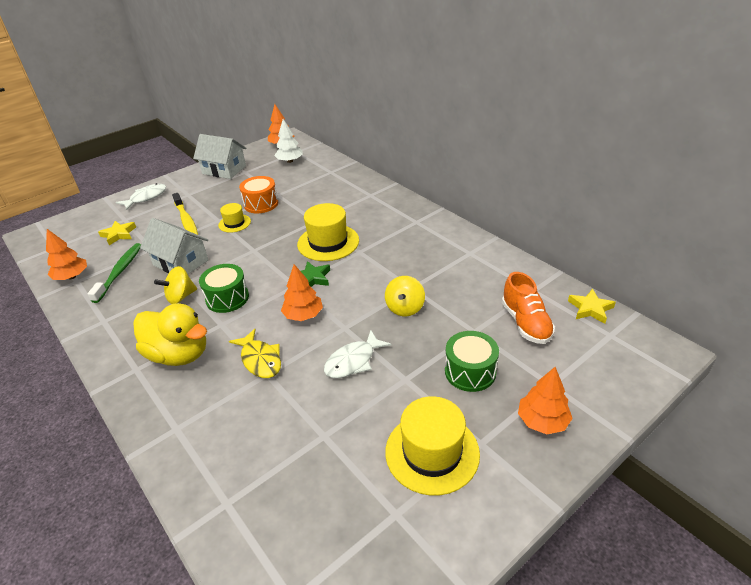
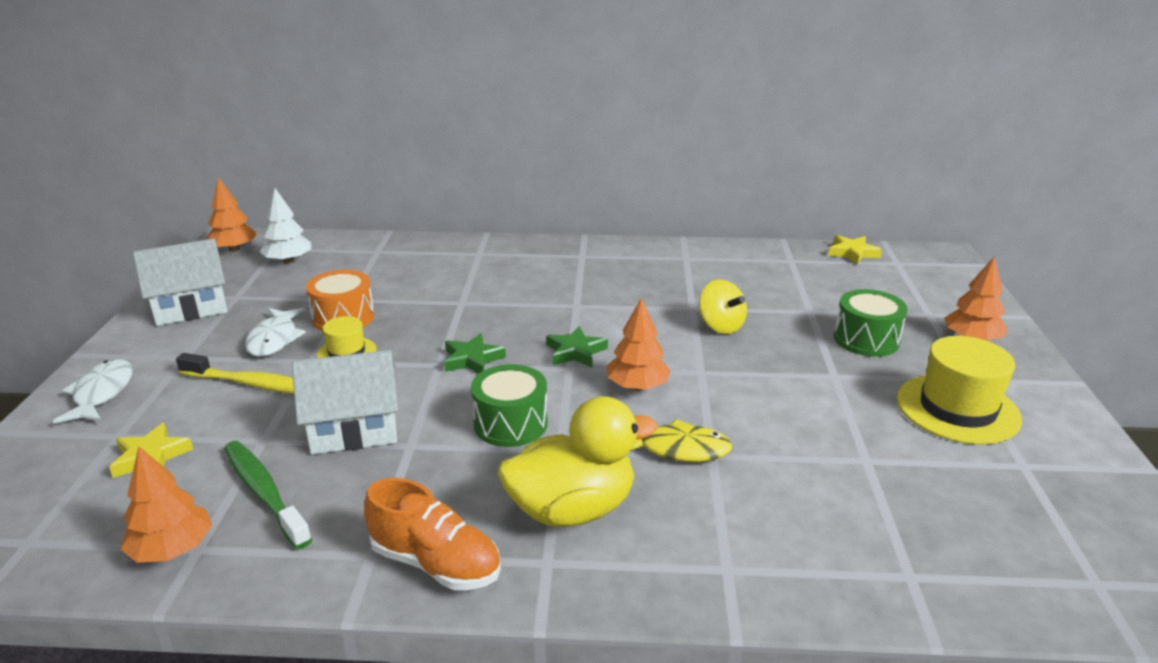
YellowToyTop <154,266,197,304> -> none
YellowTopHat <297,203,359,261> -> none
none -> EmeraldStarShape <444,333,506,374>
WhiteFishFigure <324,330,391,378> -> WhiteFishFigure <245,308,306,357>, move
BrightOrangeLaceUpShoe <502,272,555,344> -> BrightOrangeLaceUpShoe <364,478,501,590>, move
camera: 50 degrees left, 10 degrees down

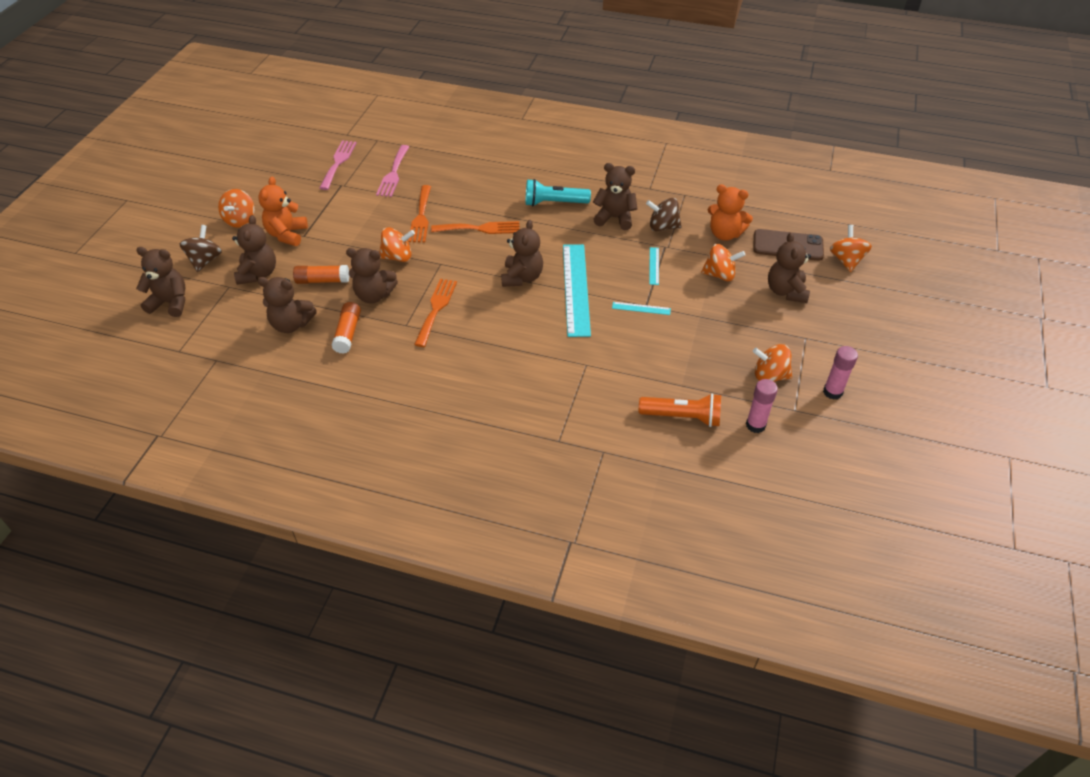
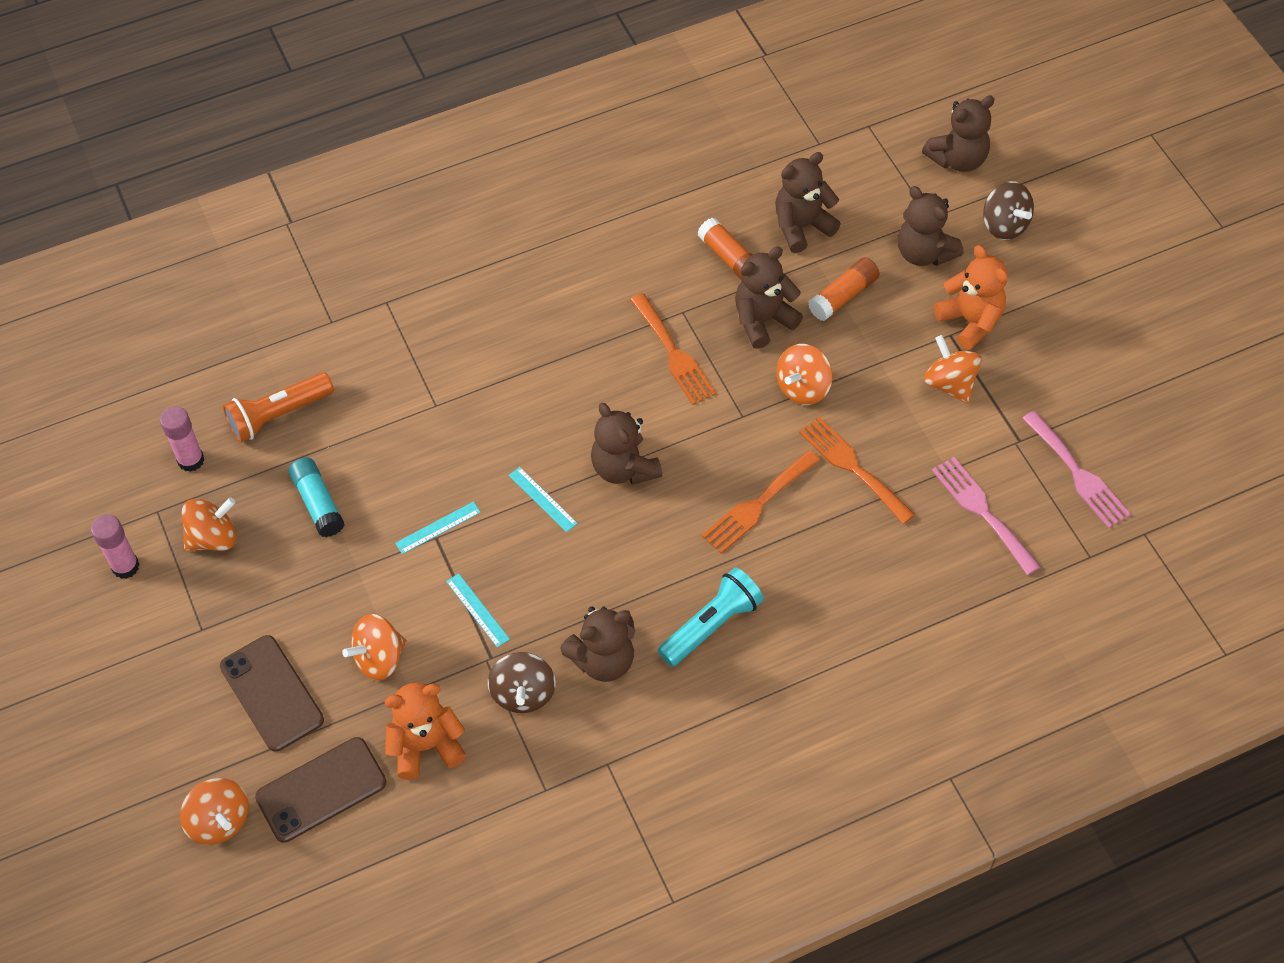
none -> AquaGlue <289,457,344,537>
BrightOrangeToyTop <218,189,255,228> -> BrightOrangeToyTop <924,335,982,403>, move
BrownTeddy <768,233,811,303> -> BrownSmartphone <220,635,324,752>
BrownToyTop <646,198,682,231> -> BrownToyTop <488,652,556,713>, 120 degrees clockwise
AquaRuler <563,244,591,337> -> AquaRuler <509,467,578,532>, x0.43
camera: 140 degrees right, 10 degrees up

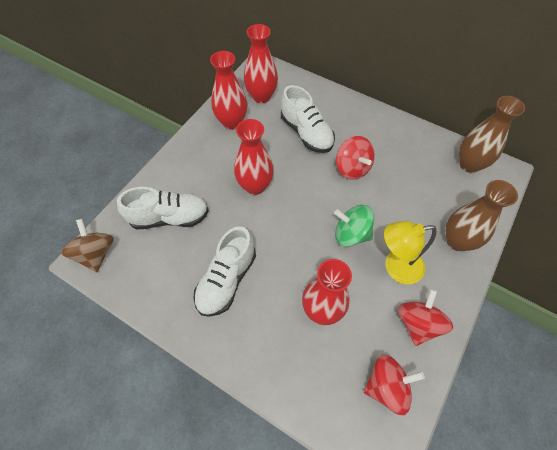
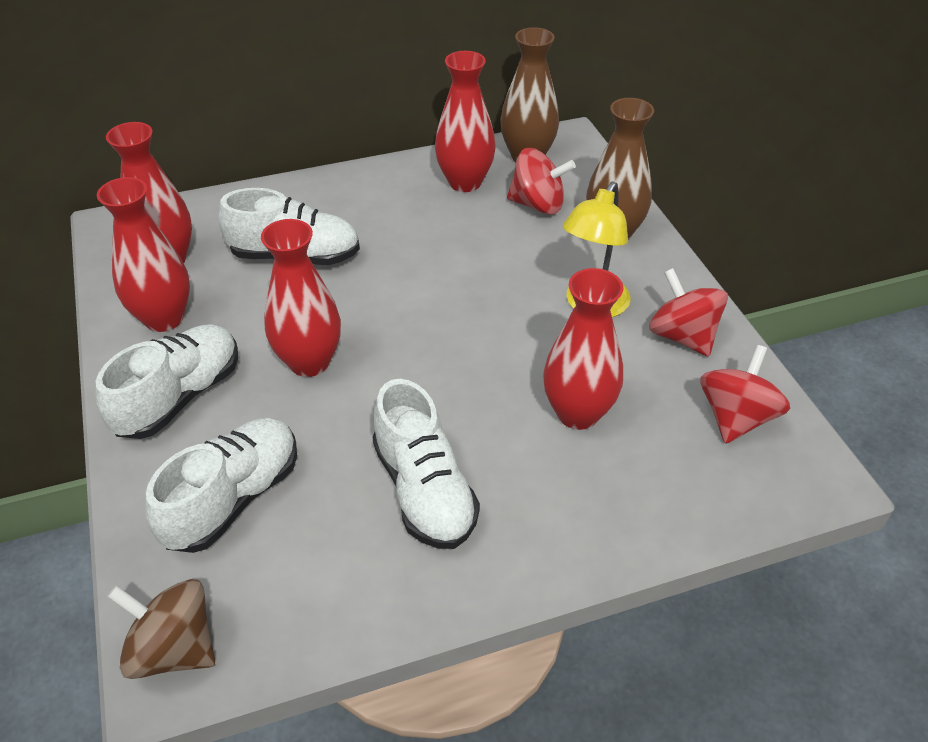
EmeraldToyTop <334,205,374,247> -> none
none -> WhiteLaceUpShoe <95,324,238,439>
none -> ScarletTallVase <435,51,496,192>
ScarletToyTop <336,136,375,180> -> ScarletToyTop <507,148,576,215>, move
camera: 50 degrees left, 15 degrees down

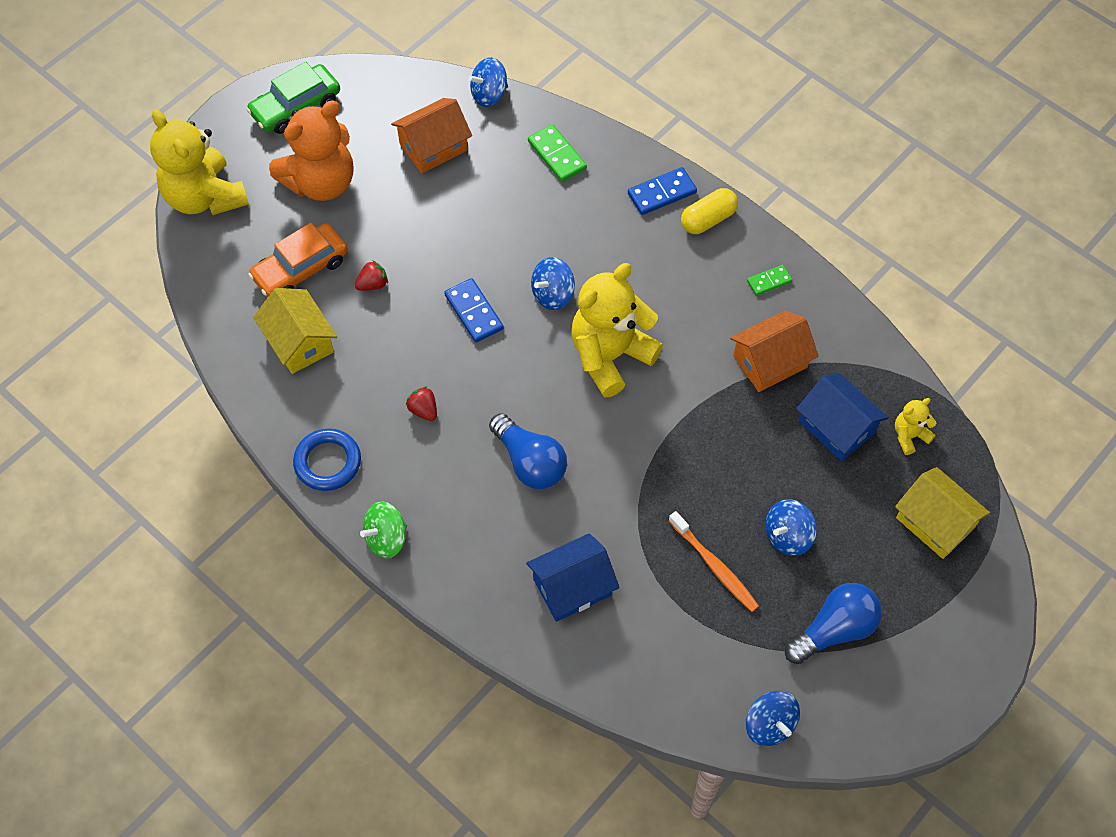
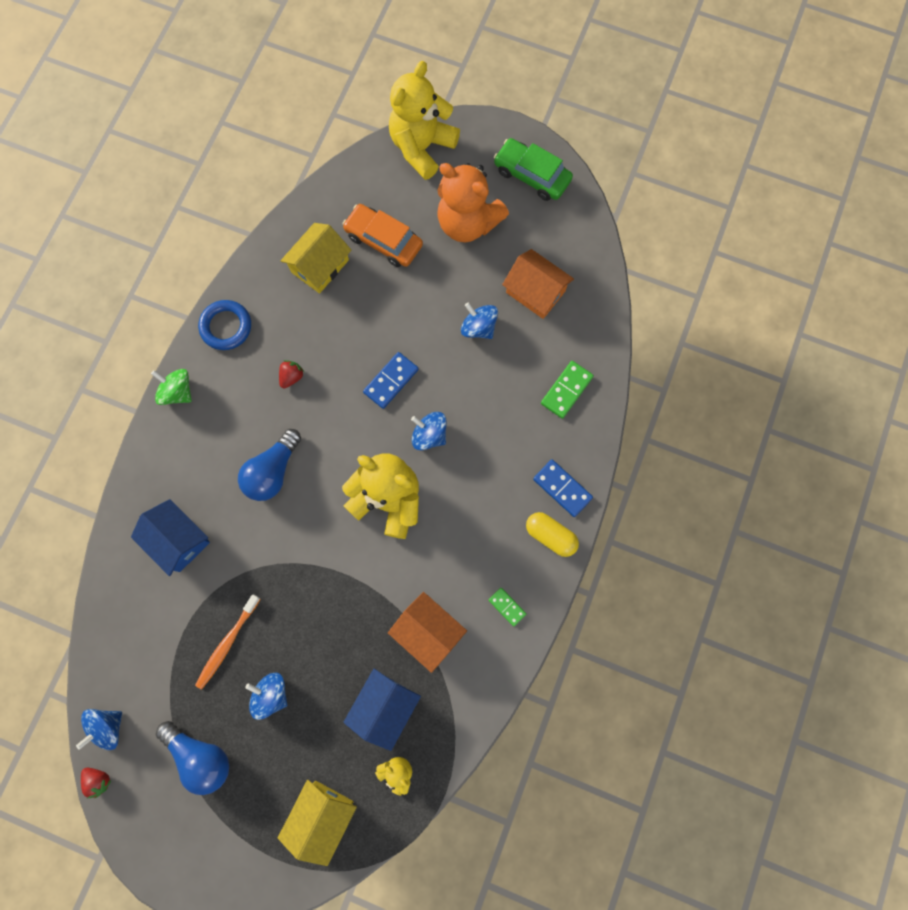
ScarletStrawberry <355,260,388,291> -> ScarletStrawberry <81,768,112,798>, move
CobaltToyTop <468,57,508,107> -> CobaltToyTop <461,302,498,339>, move
camera: 70 degrees right, 15 degrees up

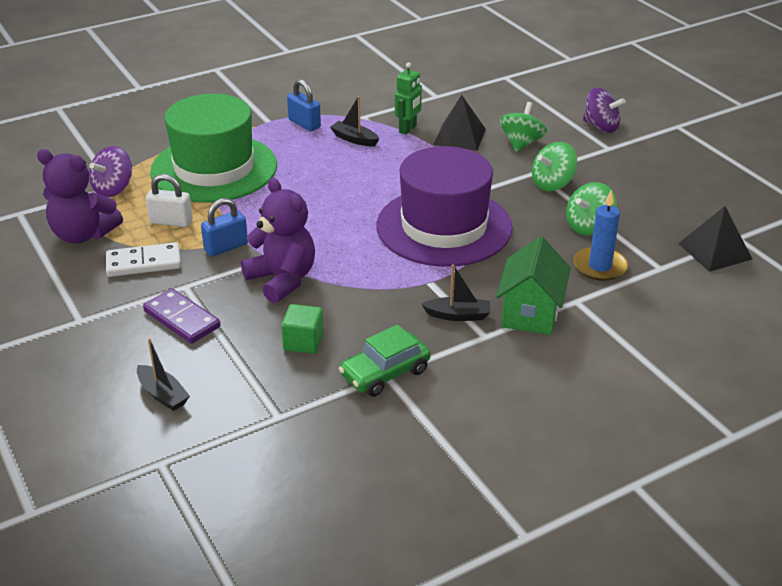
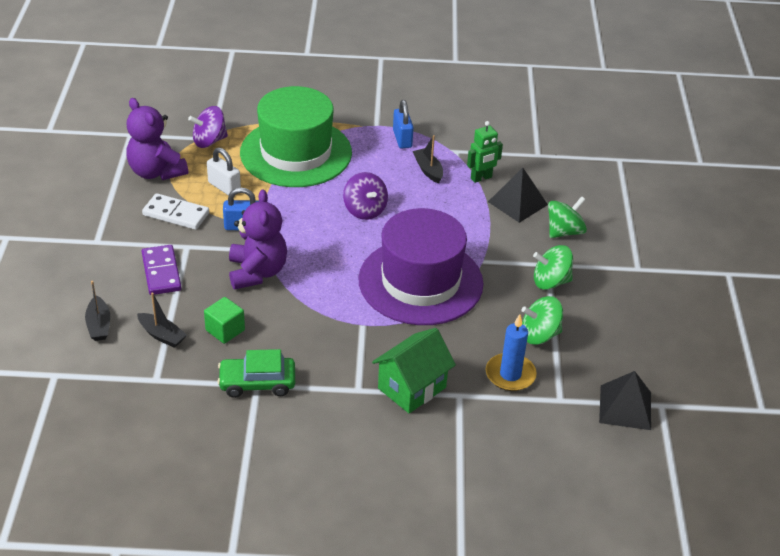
BlackToyBoat <421,265,490,321> -> BlackToyBoat <137,293,187,348>, move
RoyalPurpleToyTop <583,88,625,133> -> RoyalPurpleToyTop <343,172,388,220>, move
camera: 30 degrees right, 5 degrees up

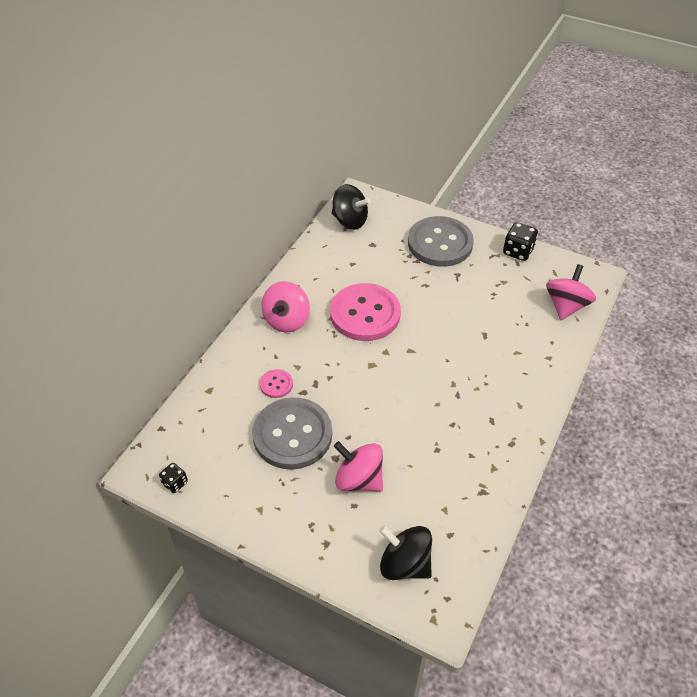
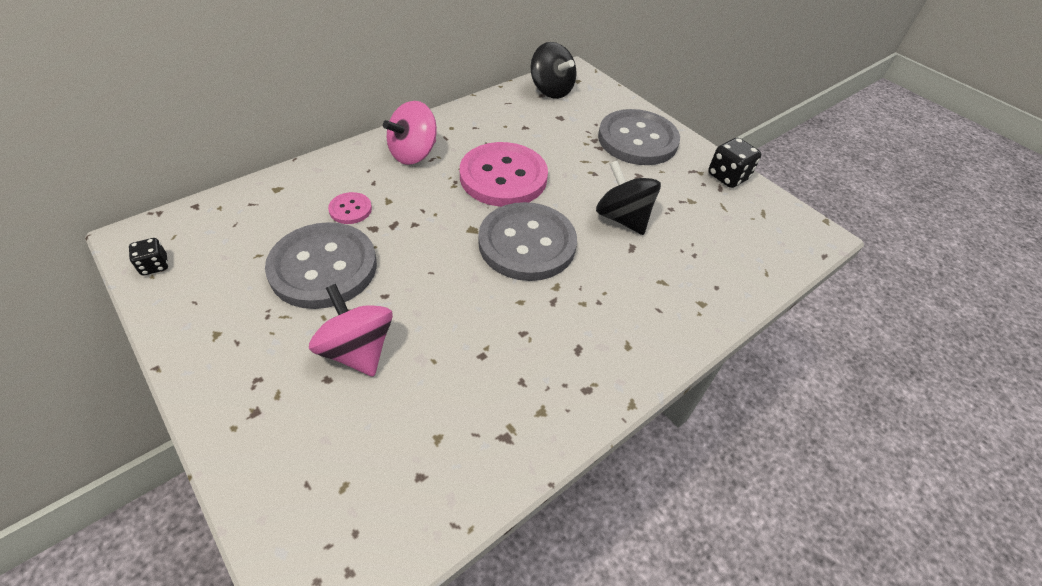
RosyToyTop <546,264,596,320> -> none
none -> AshGreyButton <478,202,577,281>
BlackToyTop <379,526,432,580> -> BlackToyTop <596,161,661,235>, move
camera: 20 degrees right, 0 degrees up

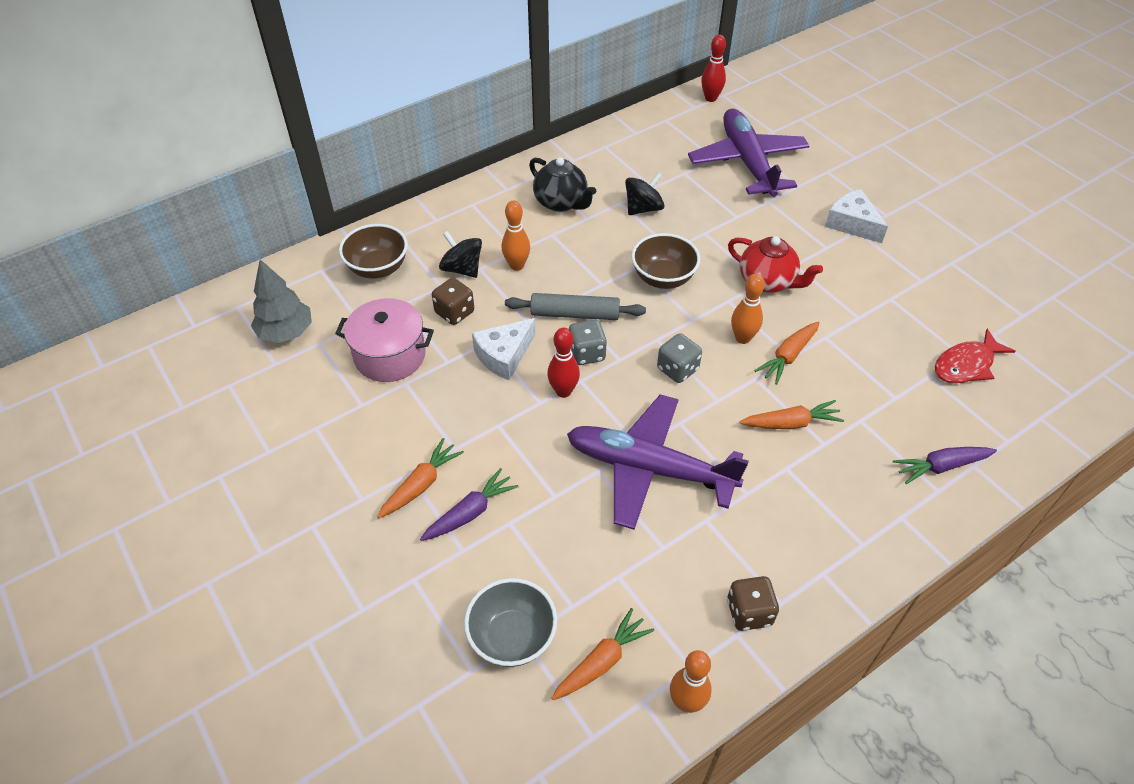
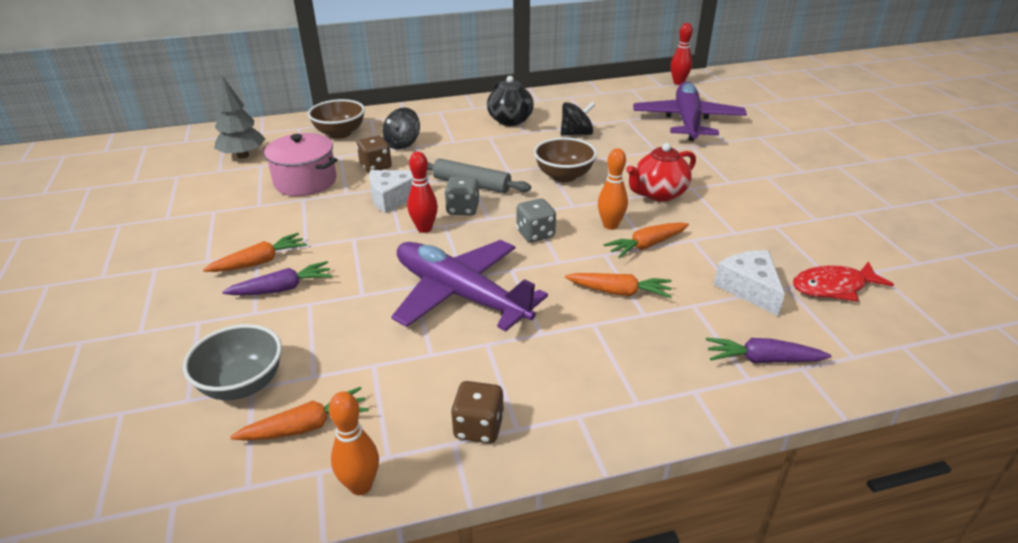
BrightOrangeBowlingPin <502,201,530,271> -> none
WhiteCheeseWedge <825,189,888,243> -> WhiteCheeseWedge <714,250,785,316>, move
BlackToyTop <439,231,482,278> -> BlackToyTop <382,108,420,150>, 120 degrees counterclockwise
ScarletTeaPot <728,236,823,293> -> ScarletTeaPot <626,143,696,201>, 90 degrees clockwise
camera: 20 degrees right, 15 degrees down

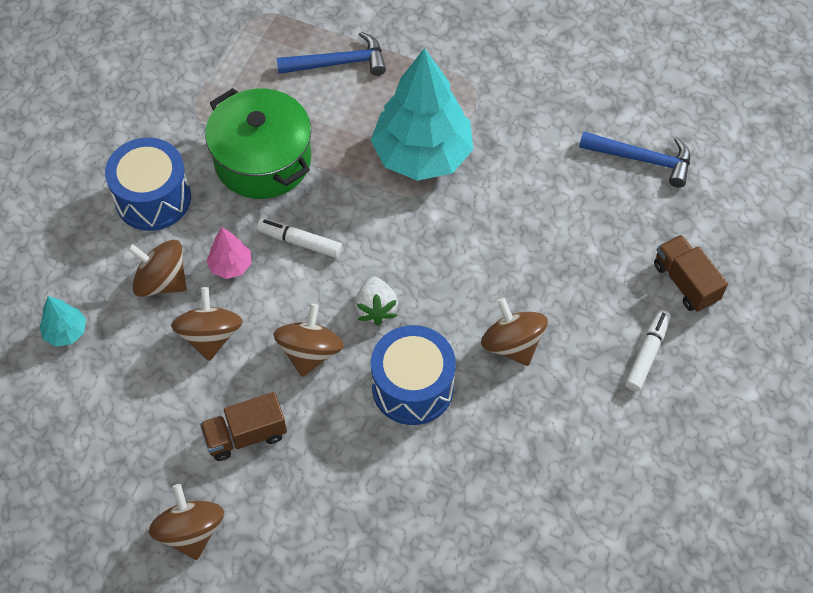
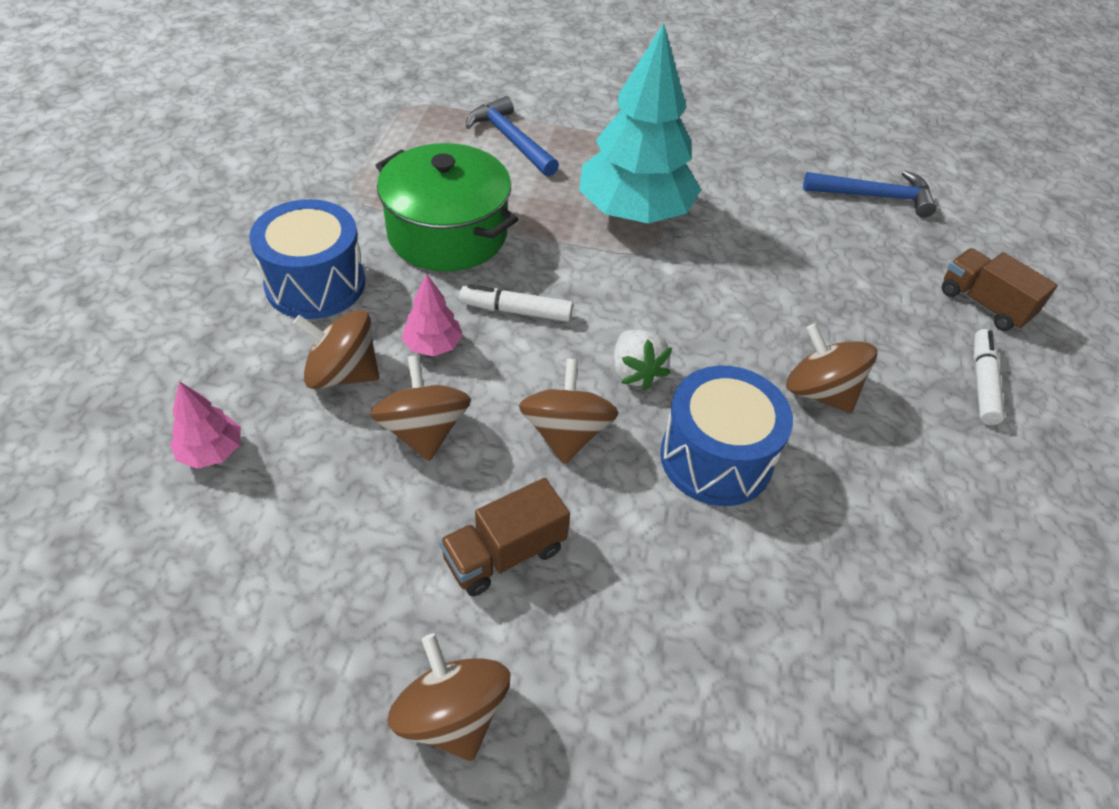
AquaFirTree <39,296,86,347> -> RosyFirTree <170,381,241,469>
CobaltCarpenter'sHammer <277,32,386,76> -> CobaltCarpenter'sHammer <466,96,559,177>, 105 degrees counterclockwise
camera: 15 degrees left, 10 degrees down

